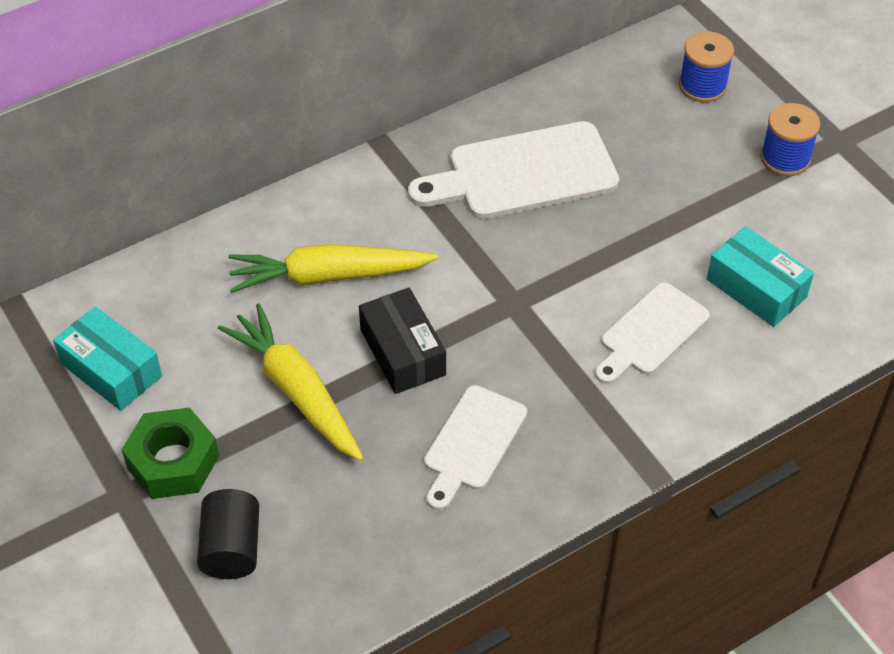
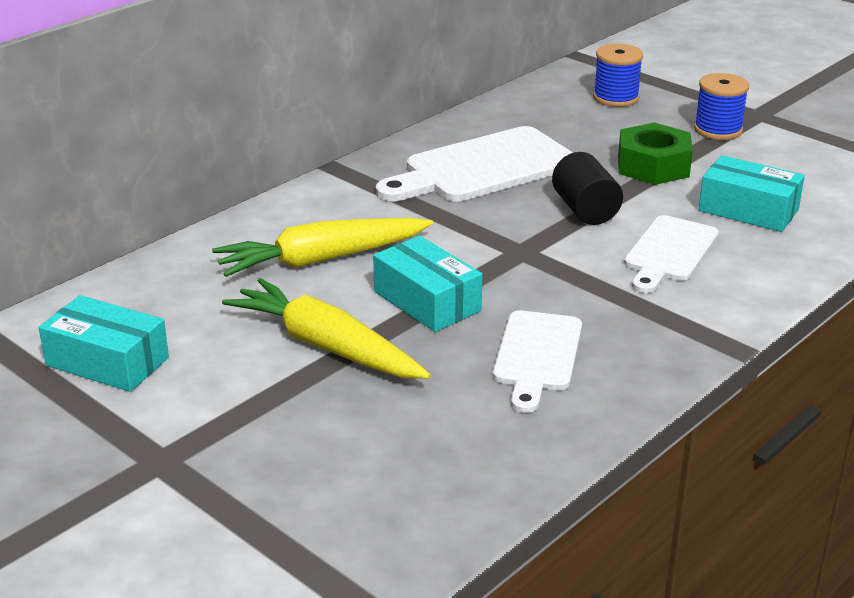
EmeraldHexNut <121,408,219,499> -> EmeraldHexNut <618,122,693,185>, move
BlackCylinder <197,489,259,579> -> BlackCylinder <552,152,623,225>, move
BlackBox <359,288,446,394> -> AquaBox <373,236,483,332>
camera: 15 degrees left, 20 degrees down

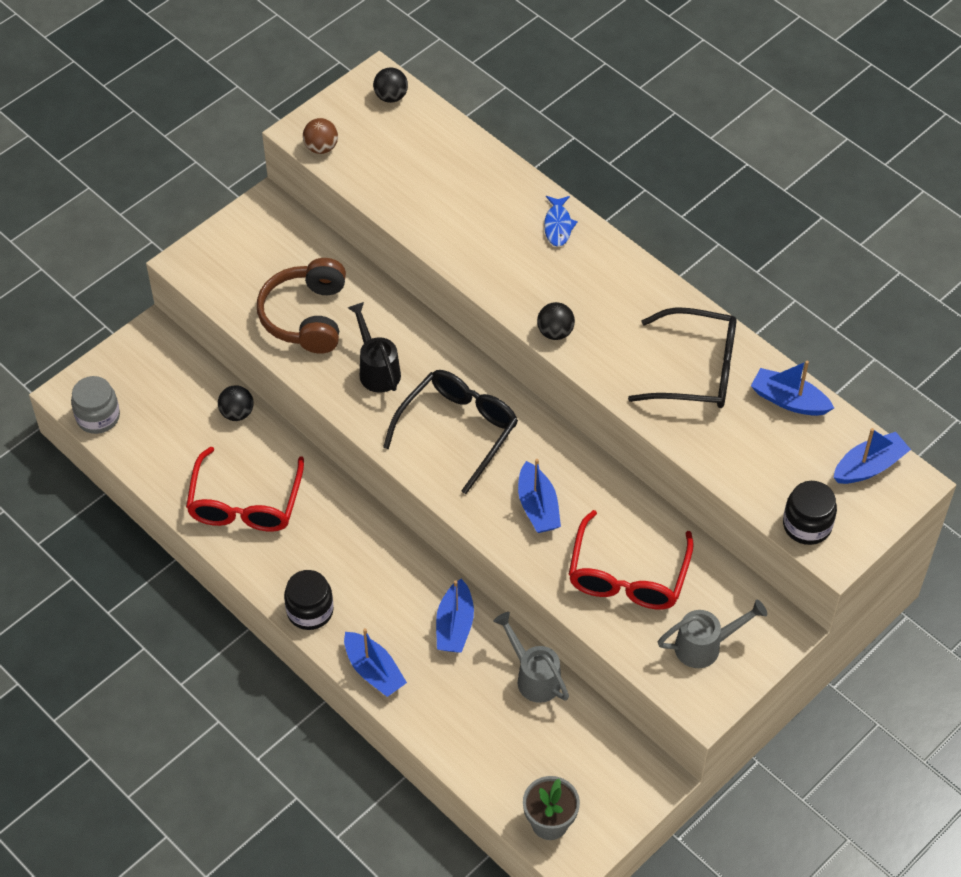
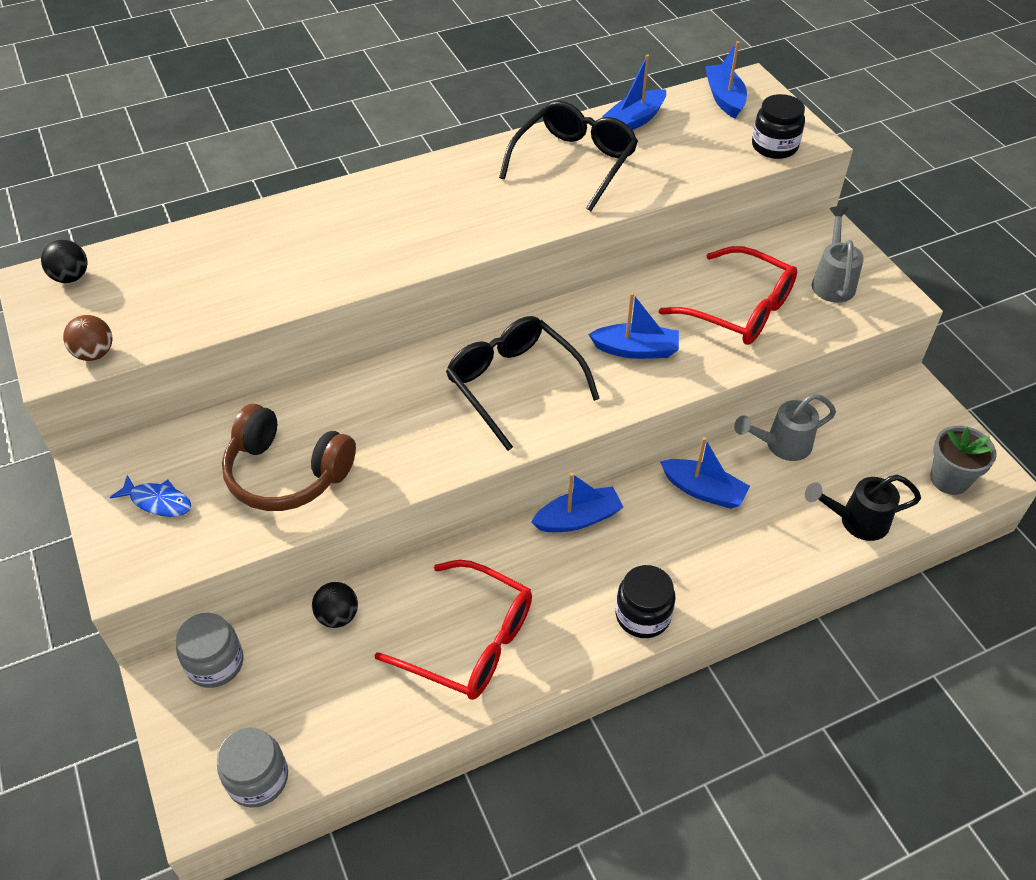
BlackSphere <537,302,575,340> -> none
none -> AshGreyPreserveJar <176,613,244,688>
CobaltToyBoat <344,628,407,697> -> CobaltToyBoat <531,473,623,532>, move
BlackWateringPot <348,302,401,393> -> BlackWateringPot <805,475,921,541>, move
CobaltFishFigure <544,196,578,247> -> CobaltFishFigure <110,475,192,517>, move
camera: 70 degrees left, 5 degrees down

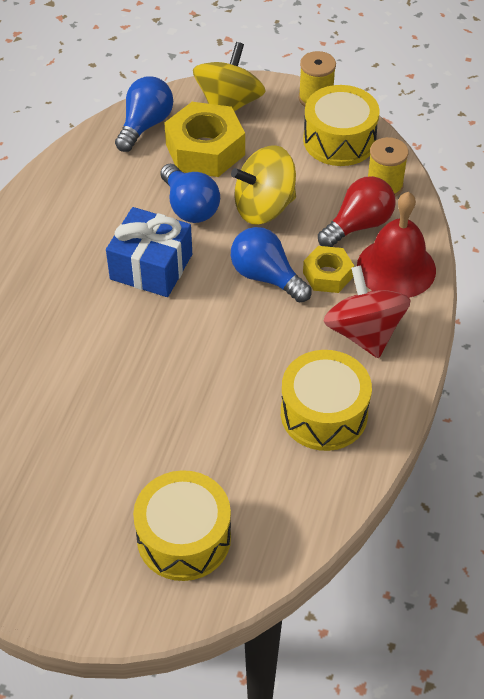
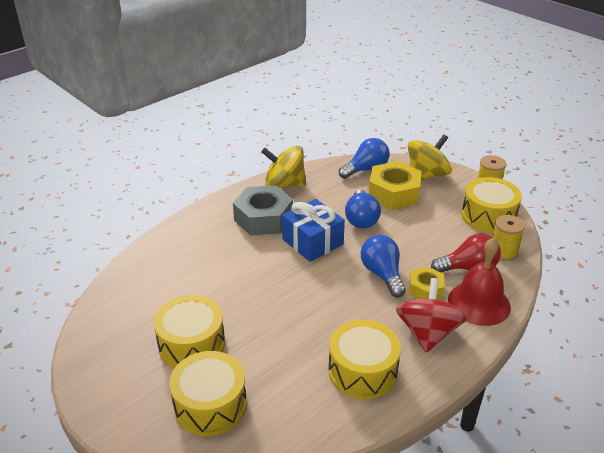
none -> YellowDrum <154,295,225,368>
none -> AshGreyHexNut <233,185,293,235>
YellowToyTop <231,145,296,224> -> YellowToyTop <261,146,306,188>, move
camera: 30 degrees right, 15 degrees down

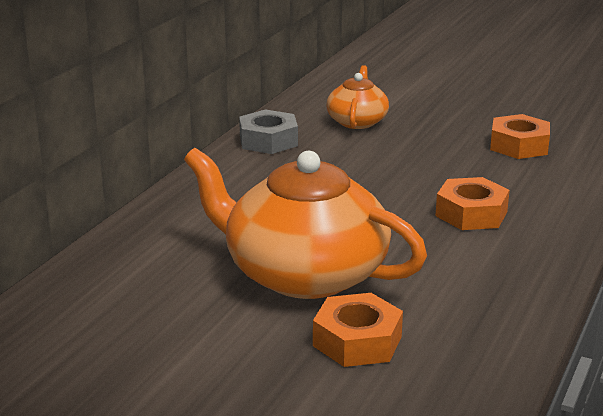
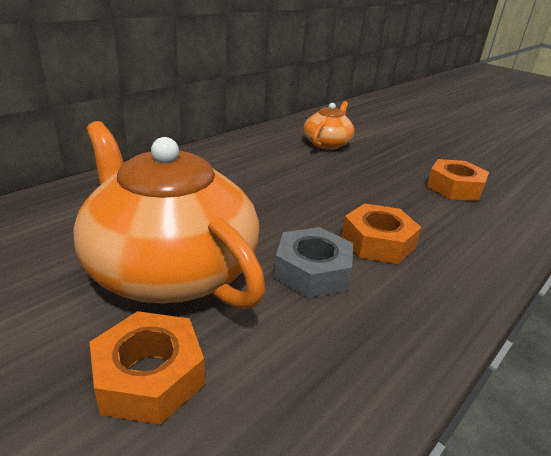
AshGreyHexNut <239,109,298,154> -> AshGreyHexNut <274,227,353,298>, move
camera: 15 degrees right, 5 degrees up

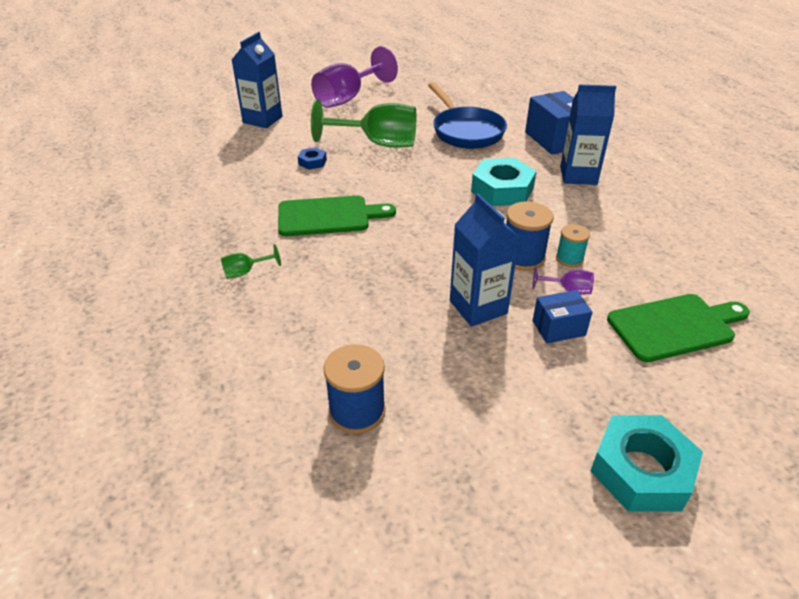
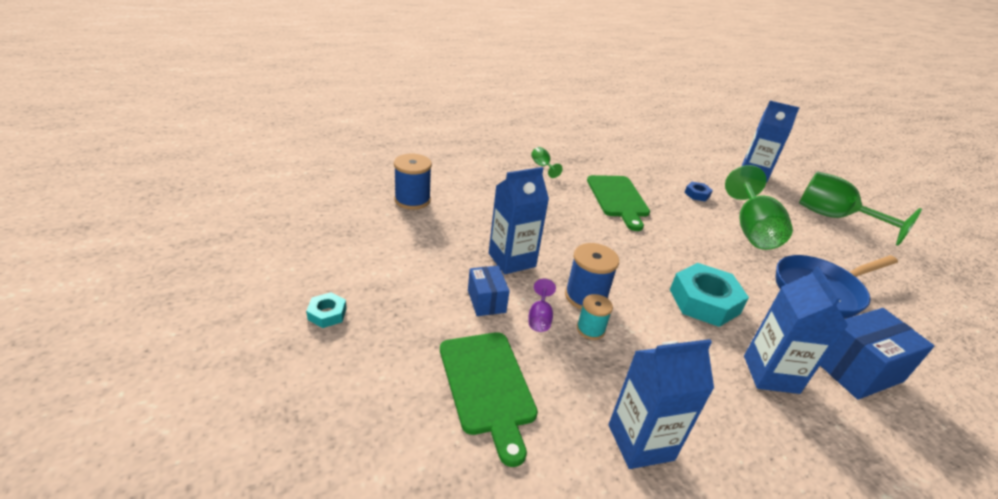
none -> CobaltJuiceCarton <608,339,714,469>
RoyalPurpleChalice <311,46,398,108> -> EmeraldChalice <799,171,922,246>
AquaHexNut <591,415,703,512> -> AquaHexNut <306,292,347,328>, x0.48
camera: 85 degrees right, 5 degrees down

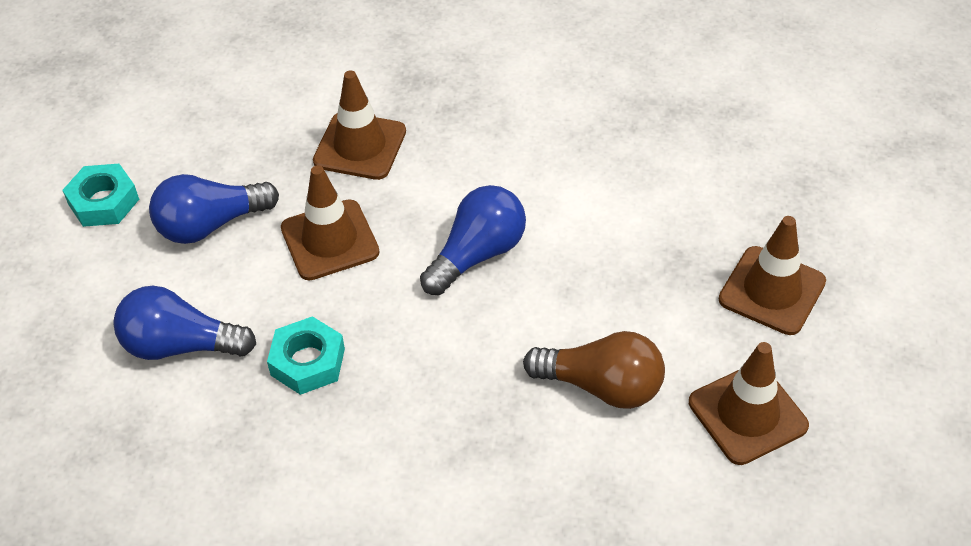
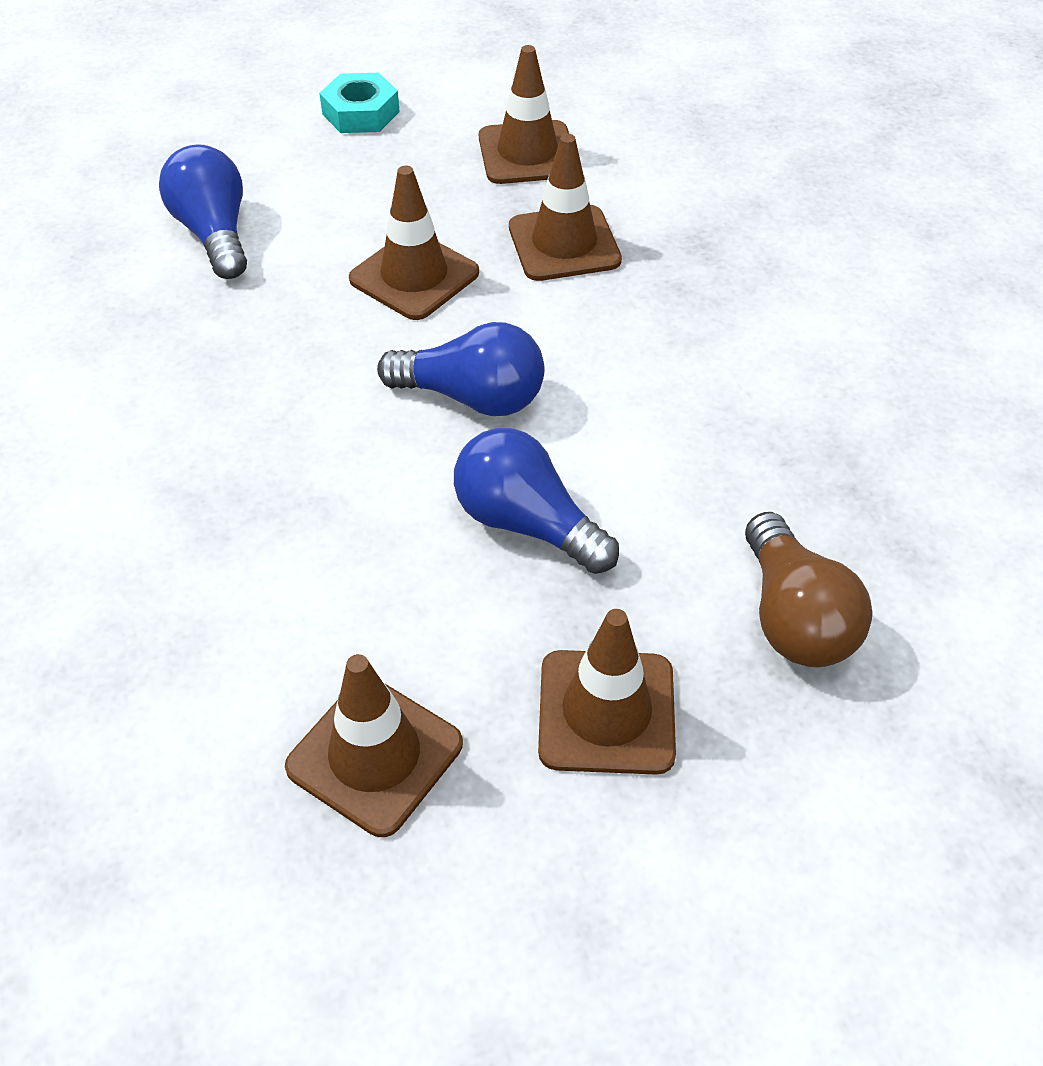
AquaHexNut <267,316,345,395> -> none
none -> BrownTrafficCone <479,45,569,184>
CobaltLightBulb <149,174,279,244> -> CobaltLightBulb <454,428,619,574>, move
BrownLightBulb <523,331,665,409> -> BrownLightBulb <745,512,872,668>, move
camera: 60 degrees right, 0 degrees up

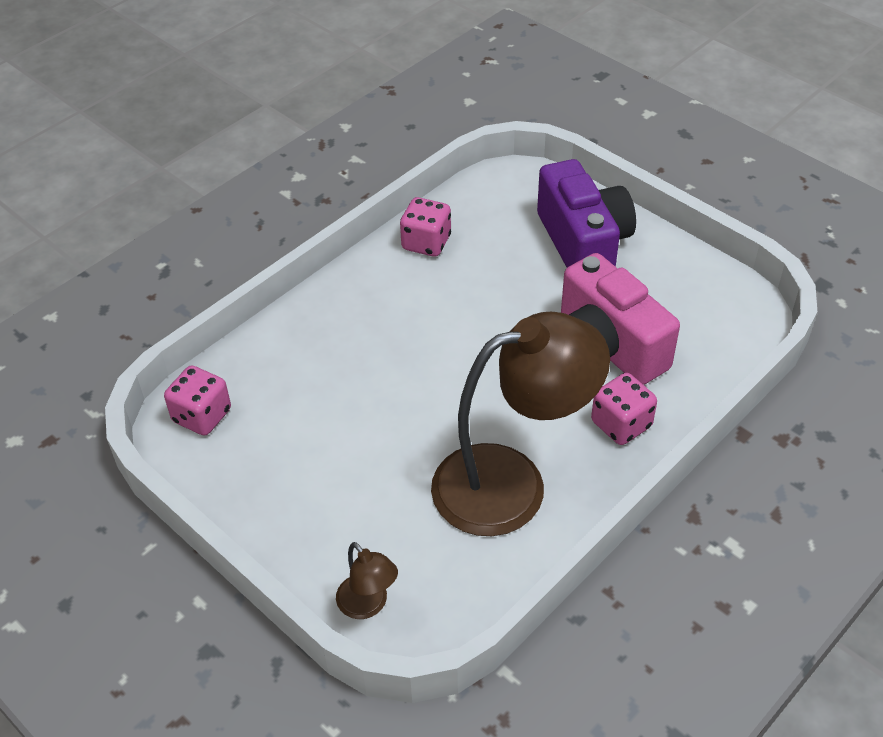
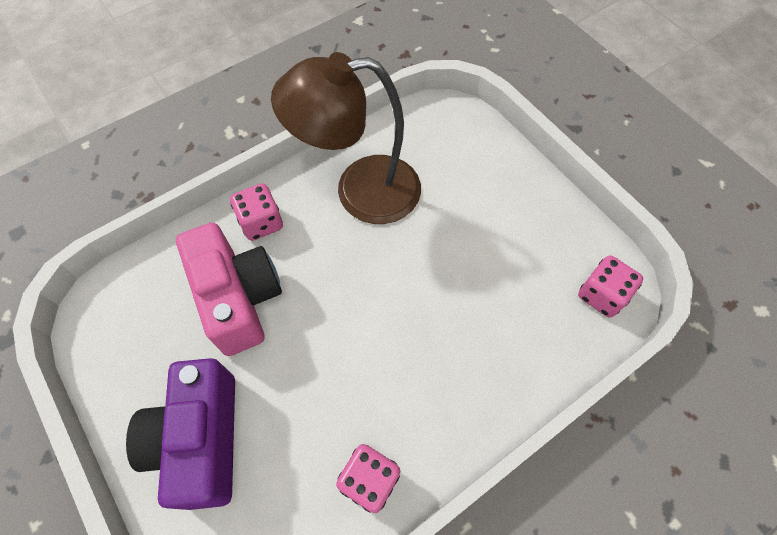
BrownReadingLamp <336,542,398,619> -> none
camera: 170 degrees left, 15 degrees up

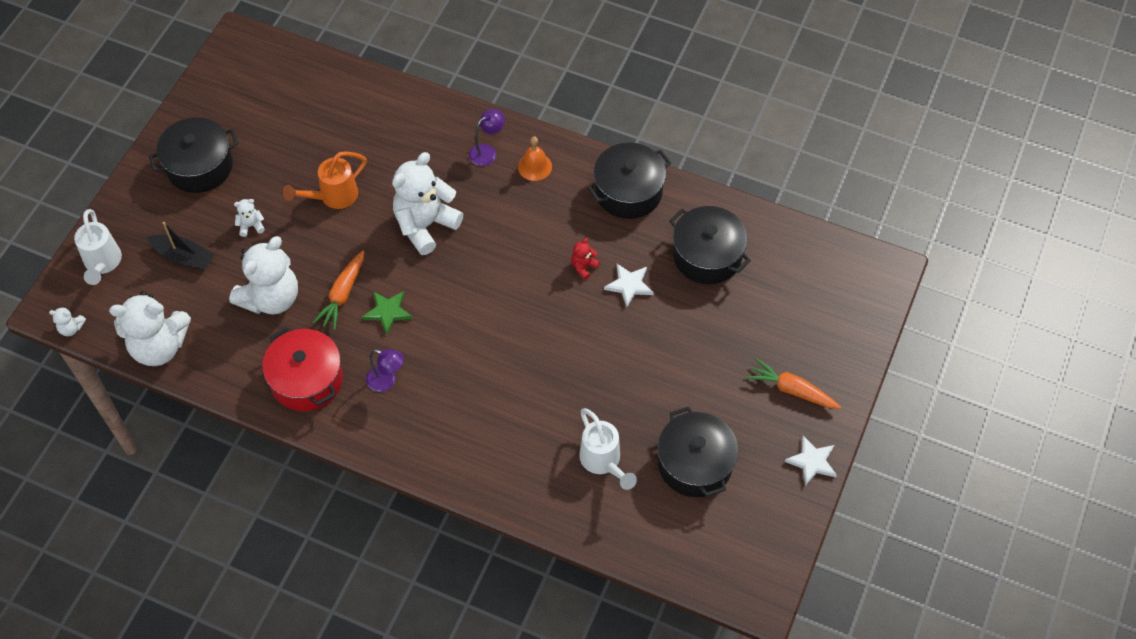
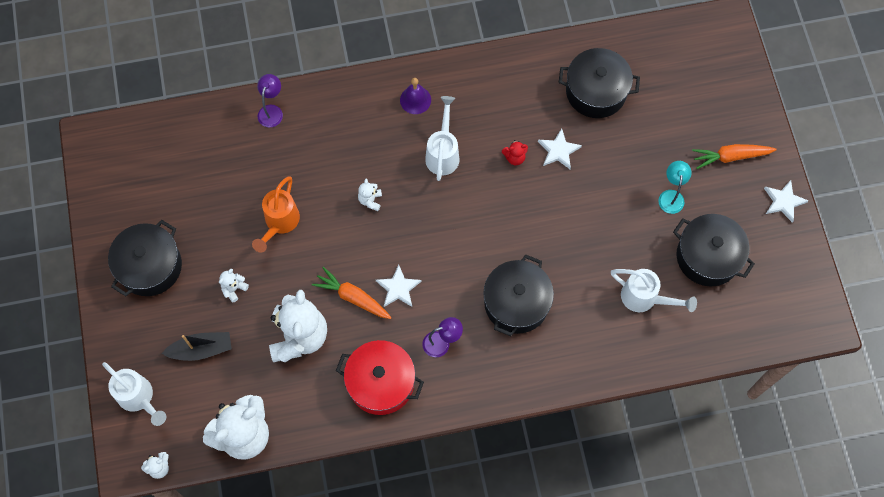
none -> WhiteWateringPot <425,96,459,181>
none -> AquaReadingLamp <658,161,692,214>
RoyalPurpleReadingLamp <469,109,505,166> -> RoyalPurpleReadingLamp <257,74,283,127>, move
BlackStockpot <587,143,671,219> -> BlackStockpot <483,254,554,336>, move
EmeraldStarShape <362,291,413,334> -> WhiteStarShape <376,265,421,307>
BrightOrangeBell <518,136,552,181> -> RoyalPurpleBell <400,78,431,114>
BrightOrangeCarrot <313,251,364,330> -> BrightOrangeCarrot <312,267,392,319>, 135 degrees clockwise
ScarletTeddy <571,238,600,280> -> ScarletTeddy <502,140,528,165>, 105 degrees counterclockwise
WhiteTeddy <392,152,463,255> -> WhiteTeddy <358,179,382,211>, x0.41
camera: 35 degrees left, 10 degrees up

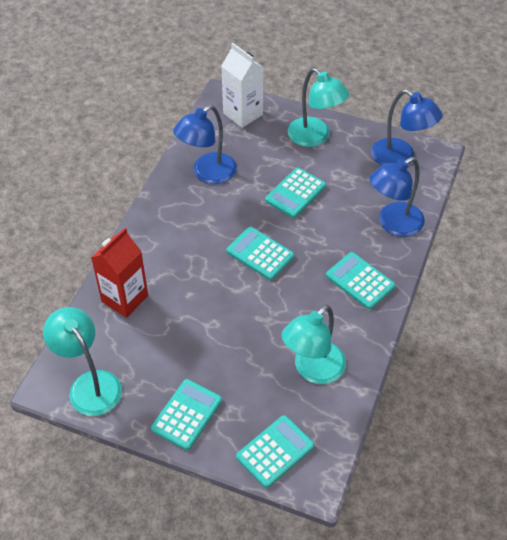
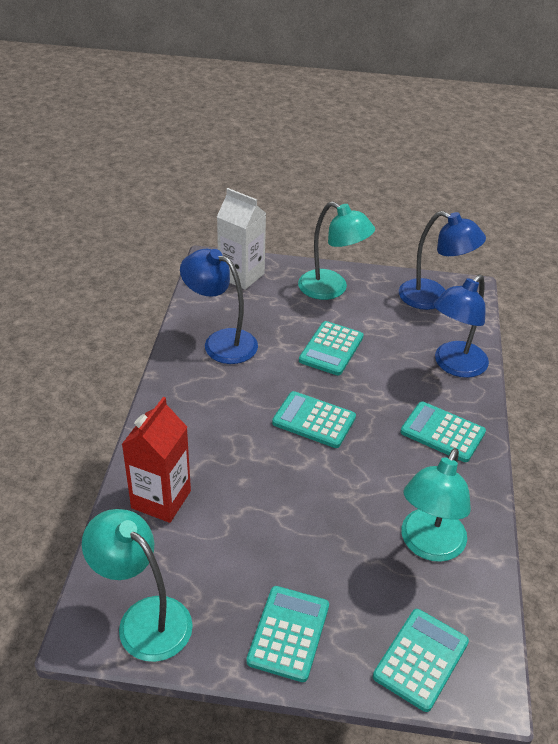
CobaltReadingLamp <173,105,237,184> -> CobaltReadingLamp <180,249,258,364>, 90 degrees clockwise
camera: 15 degrees left, 10 degrees down

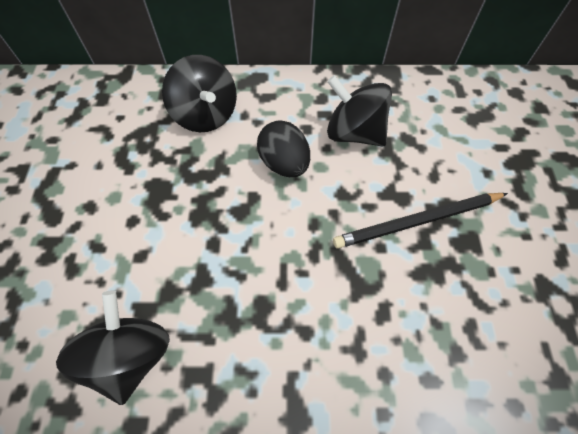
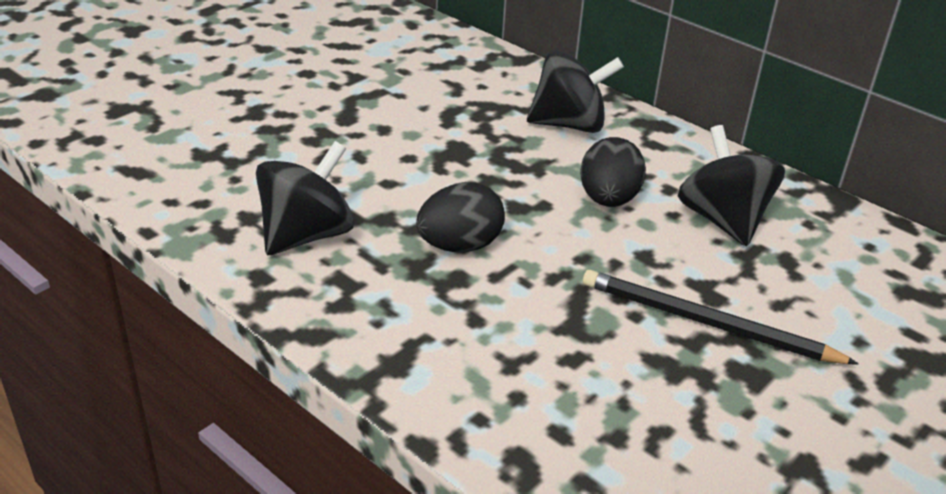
none -> BlackEggShape <416,182,505,252>
BlackToyTop <162,55,237,132> -> BlackToyTop <527,50,624,133>, 105 degrees counterclockwise
camera: 40 degrees right, 25 degrees down

